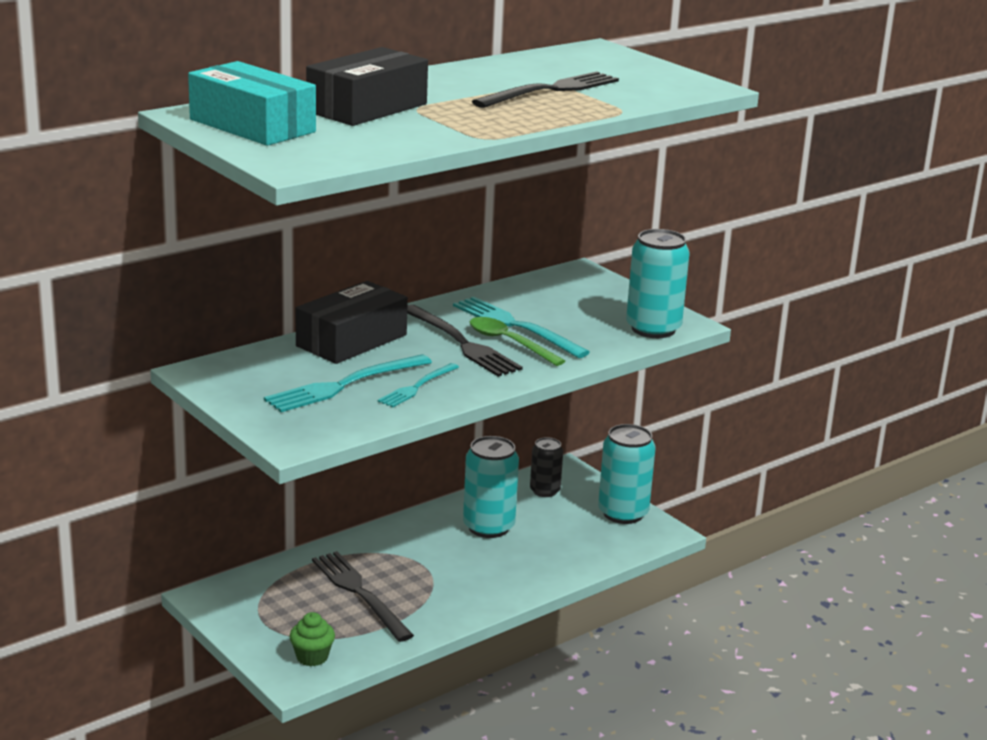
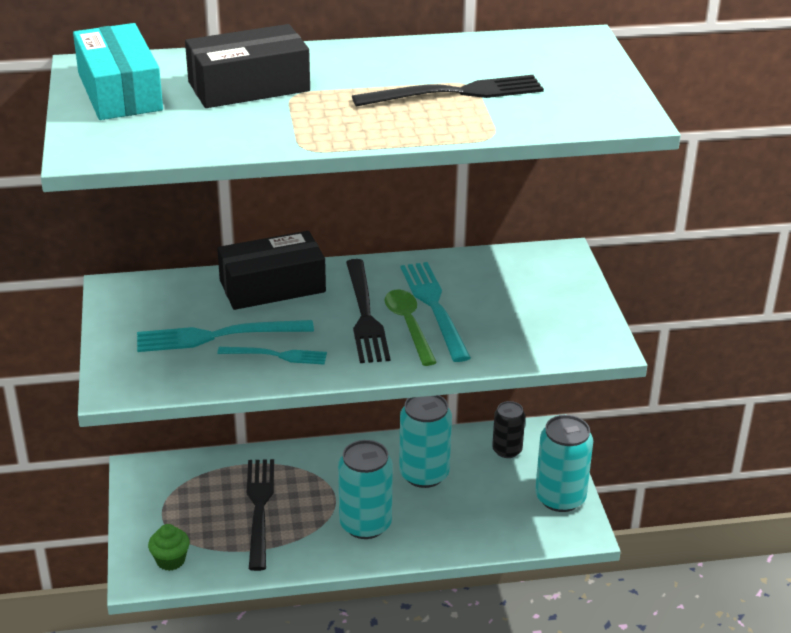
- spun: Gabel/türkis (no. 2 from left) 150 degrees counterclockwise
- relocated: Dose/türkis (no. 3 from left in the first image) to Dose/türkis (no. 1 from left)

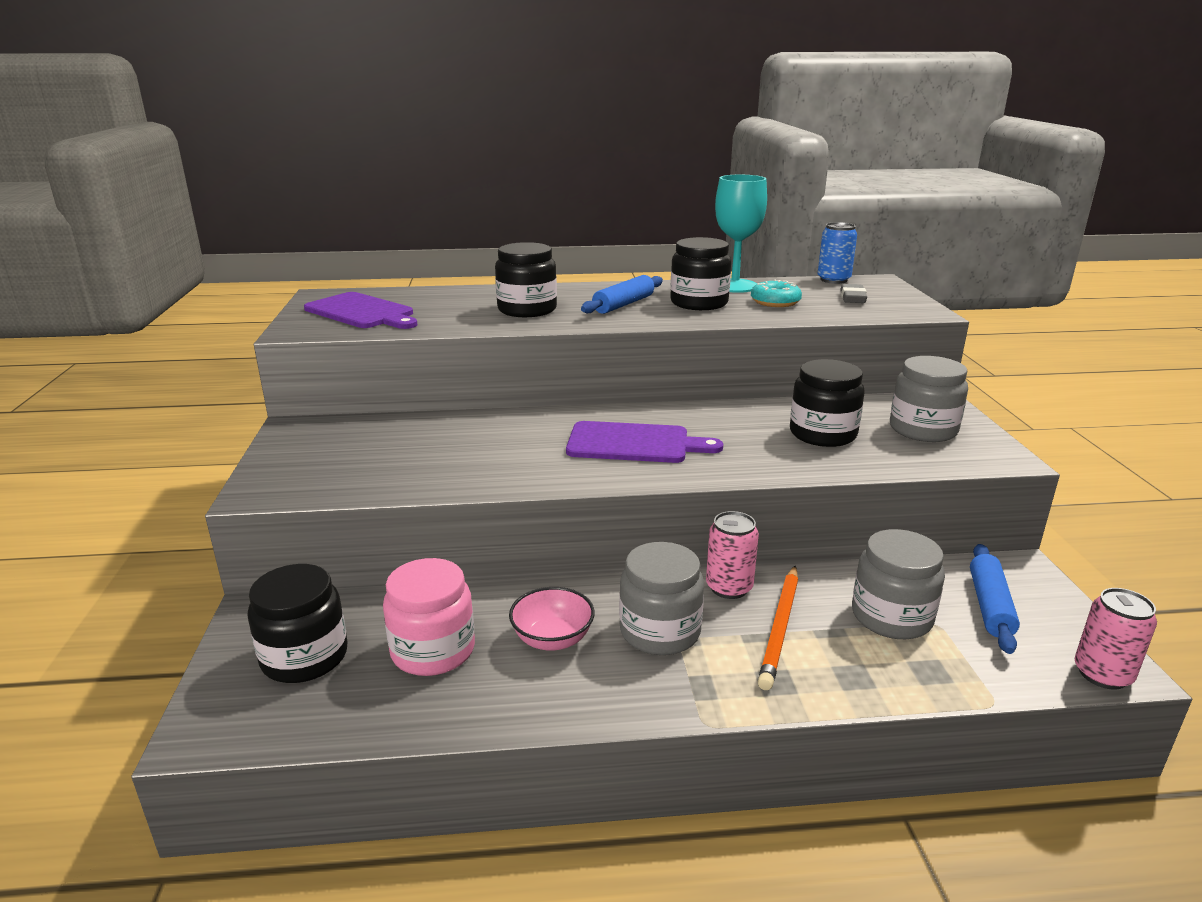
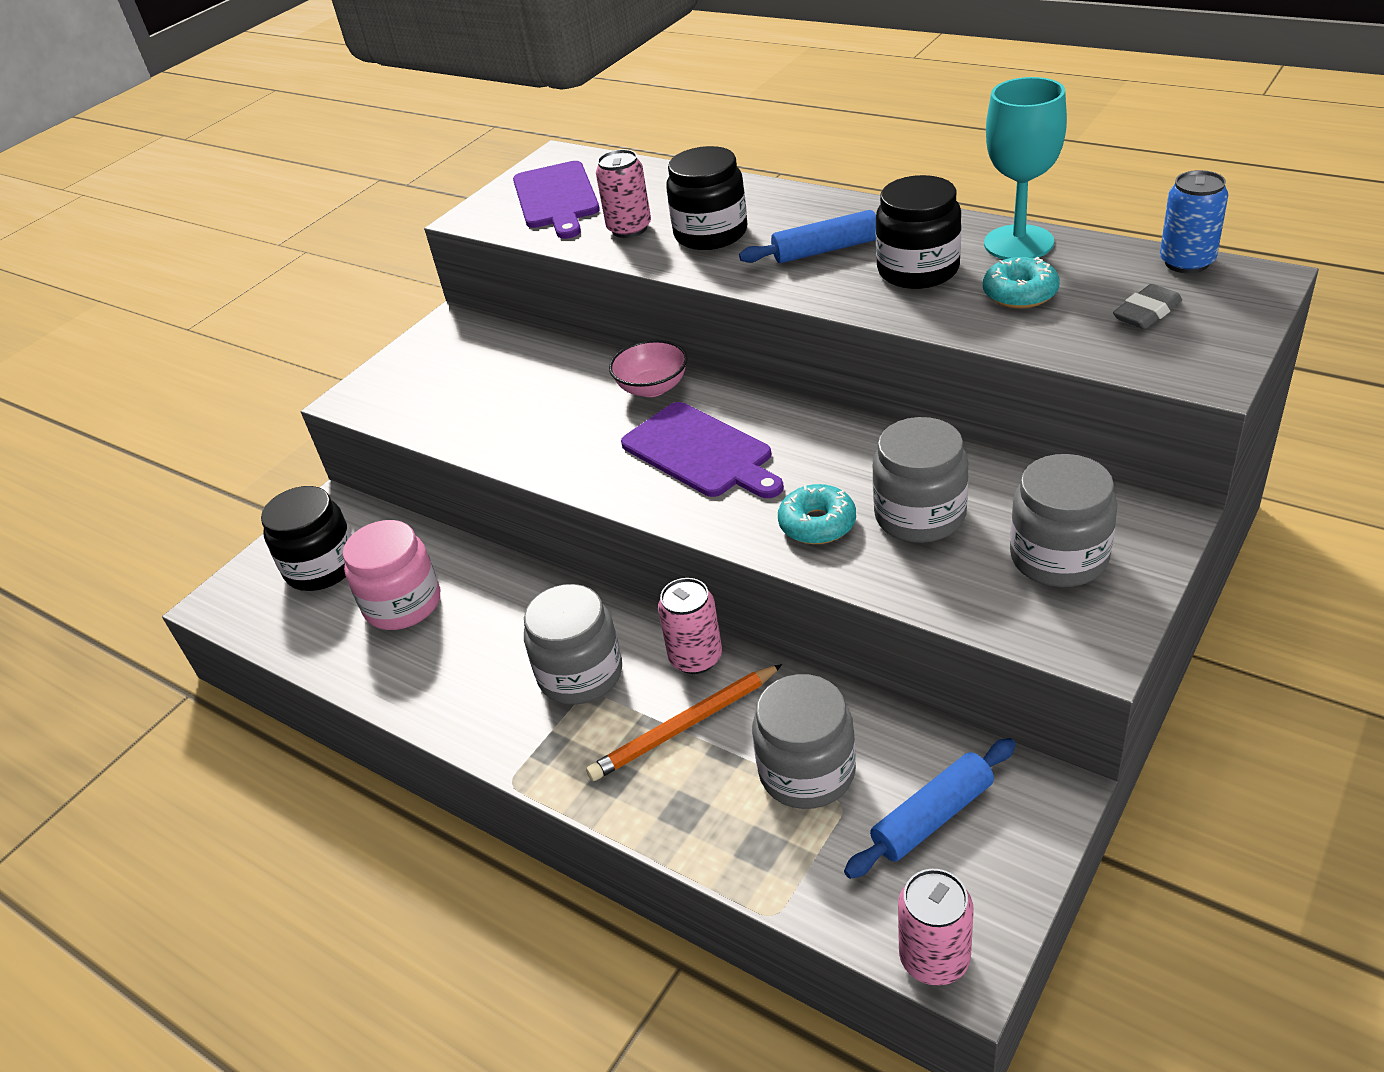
- appeared: Dose/rosa (no. 1 from left)
- relocated: Schüssel/rosa
- appeared: Donut/türkis (no. 1 from left)
- colour: Einmachglas/schwarz (no. 4 from left) to Einmachglas/grau (no. 3 from left)

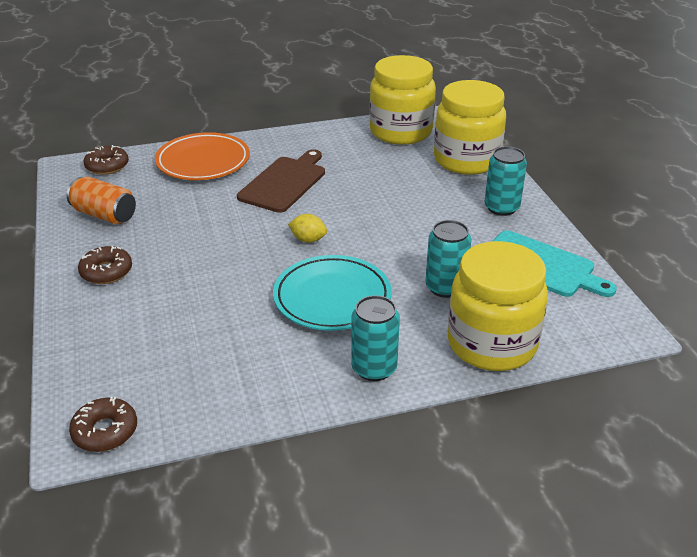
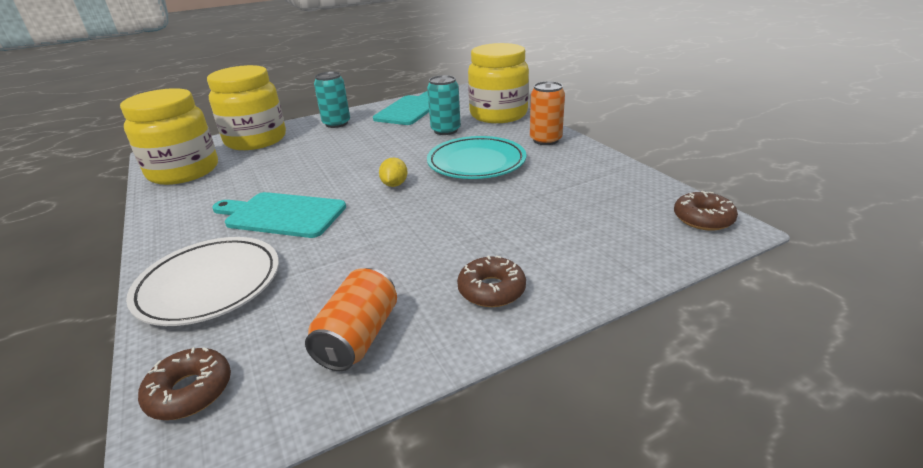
- colour: Teller/orange to Teller/weiß
- colour: Schneidebrett/braun to Schneidebrett/türkis (no. 1 from left)
- colour: Dose/türkis (no. 1 from left) to Dose/orange (no. 2 from left)

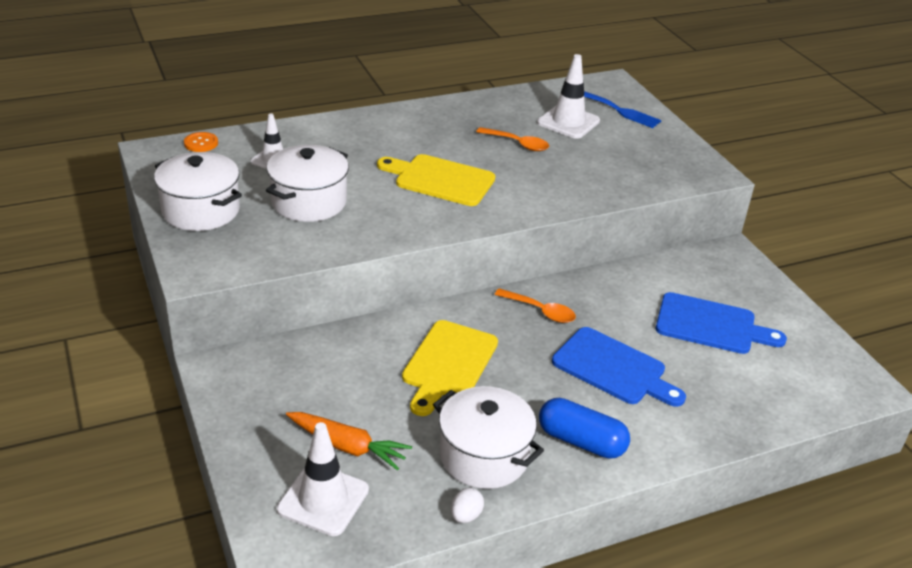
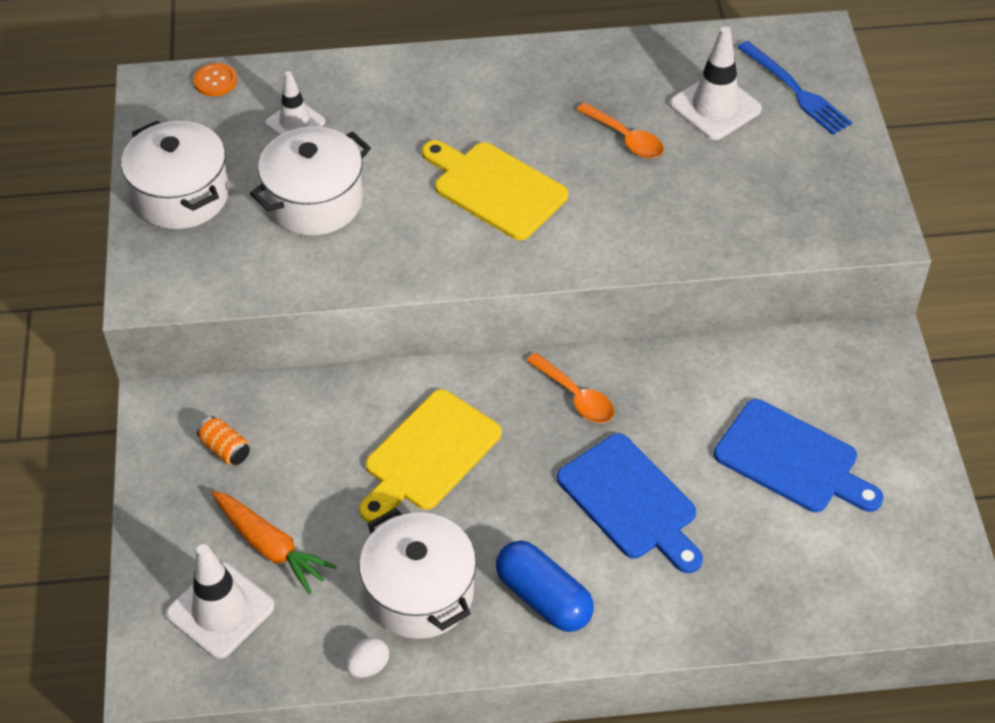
- appeared: Dose/orange

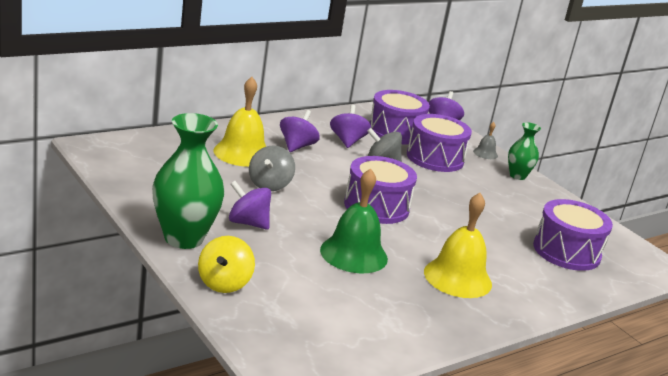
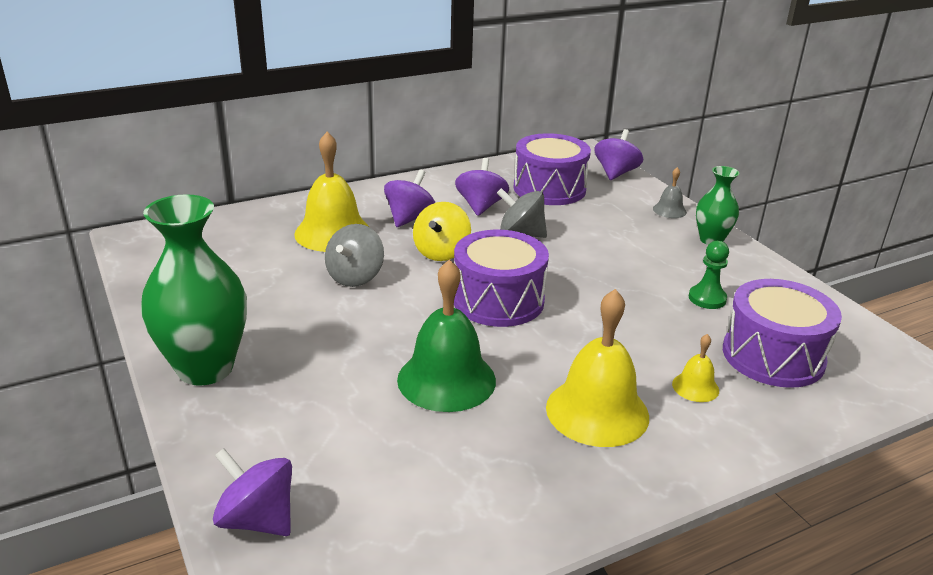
- relocated: Kreisel/lila (no. 1 from left)
- relocated: Kreisel/gelb
- appeared: Glocke/gelb (no. 3 from left)
- appeared: Bauer/grün
- missing: Trommel/lila (no. 3 from left)

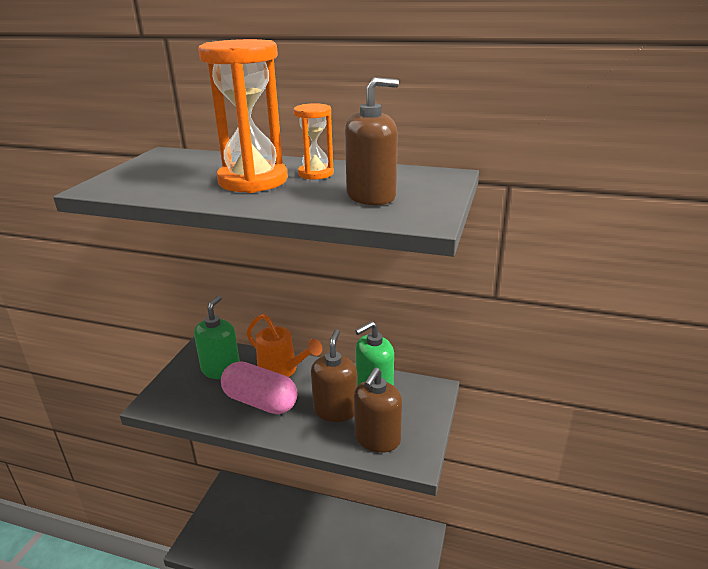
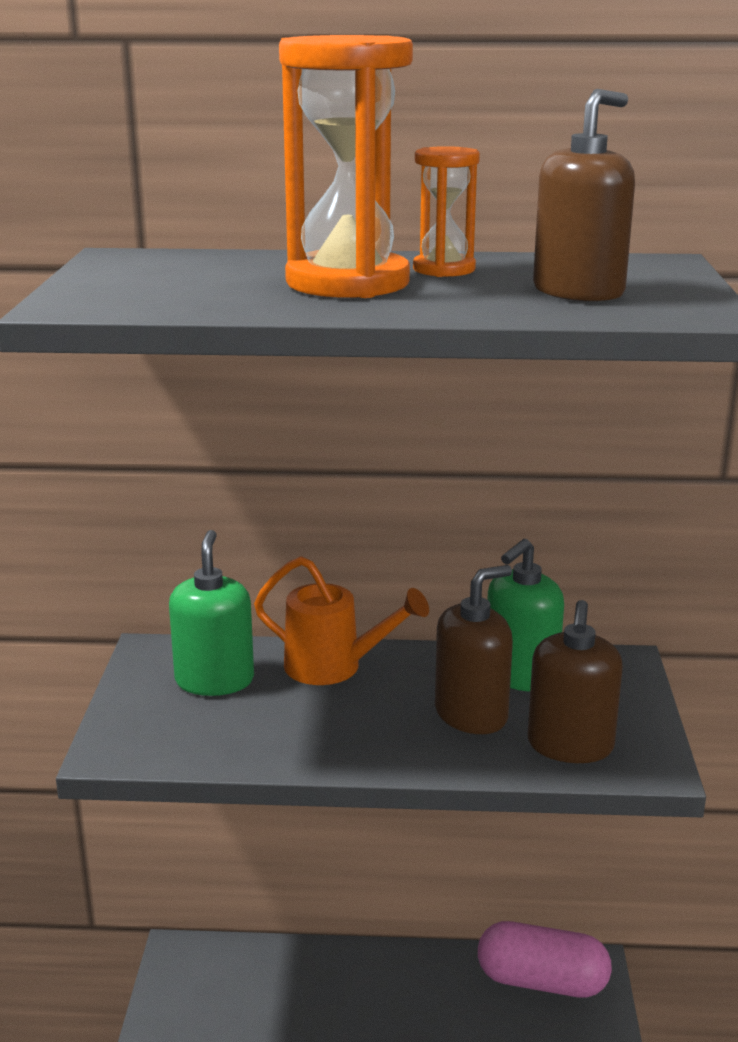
- spun: Seifenspender/braun (no. 1 from left) 60 degrees clockwise
- relocated: Kapsel/rosa

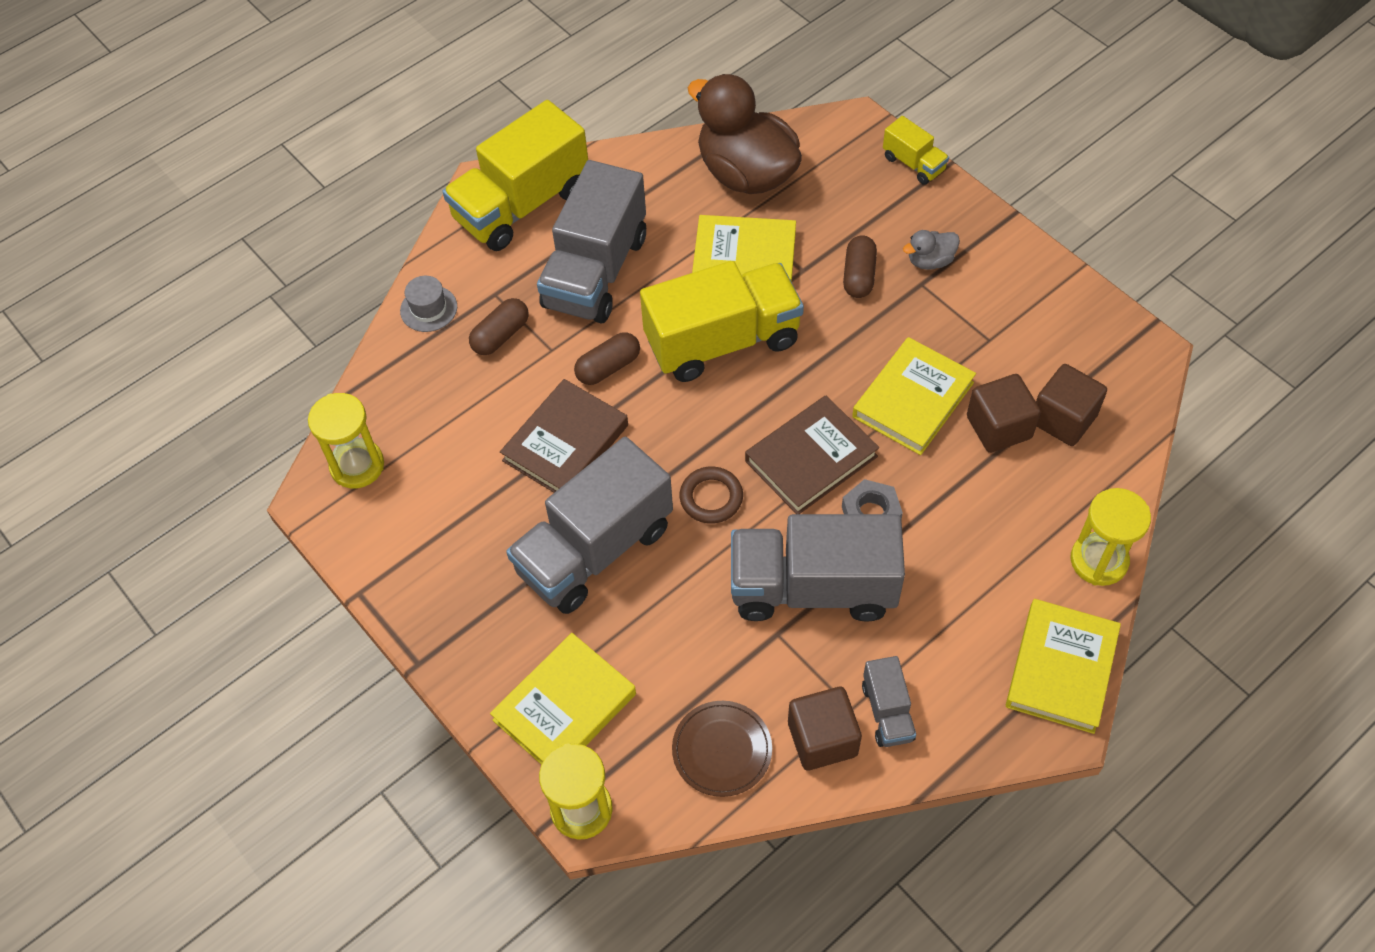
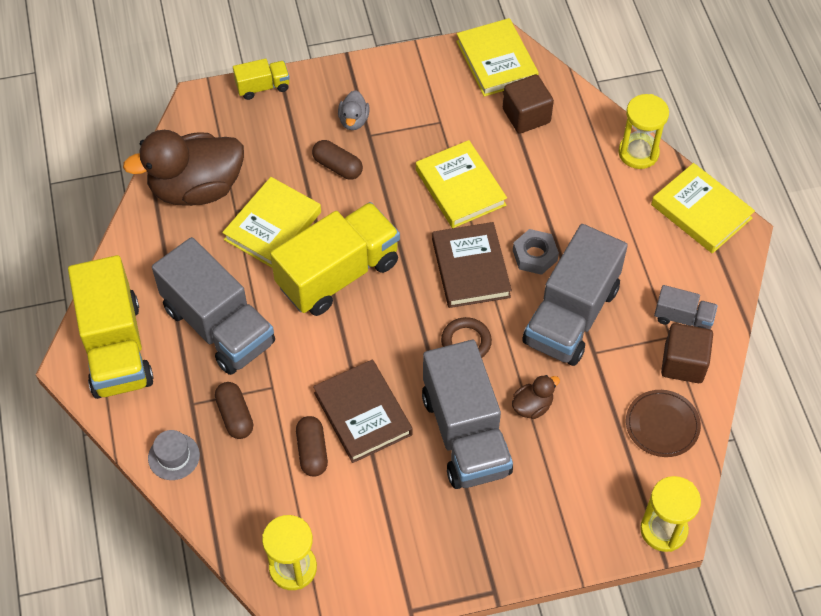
- spun: Lastwagen/gelb (no. 2 from left in the first image) 45 degrees clockwise
- relocated: Kapsel/braun (no. 2 from left)
- relocated: Buch/gelb (no. 1 from left in the first image) to Buch/gelb (no. 3 from left)
- appeared: Ente/braun (no. 2 from left)
- missing: Kubus/braun (no. 2 from left)

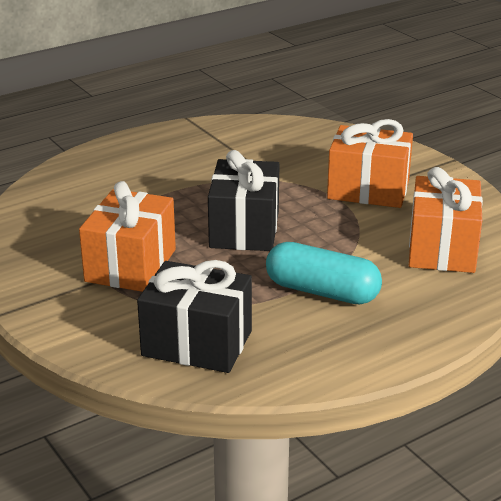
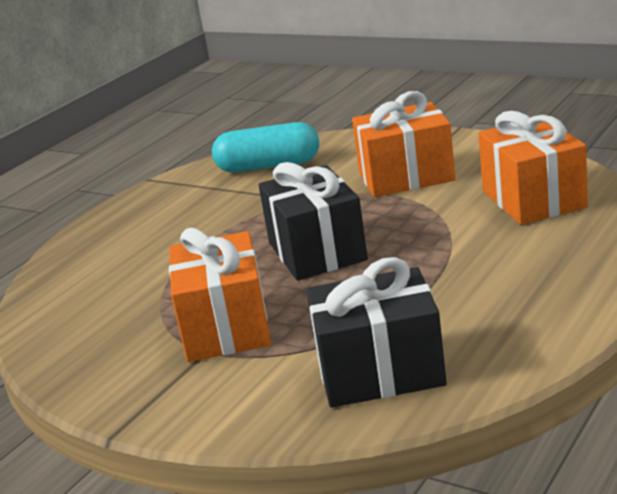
- relocated: Kapsel/türkis

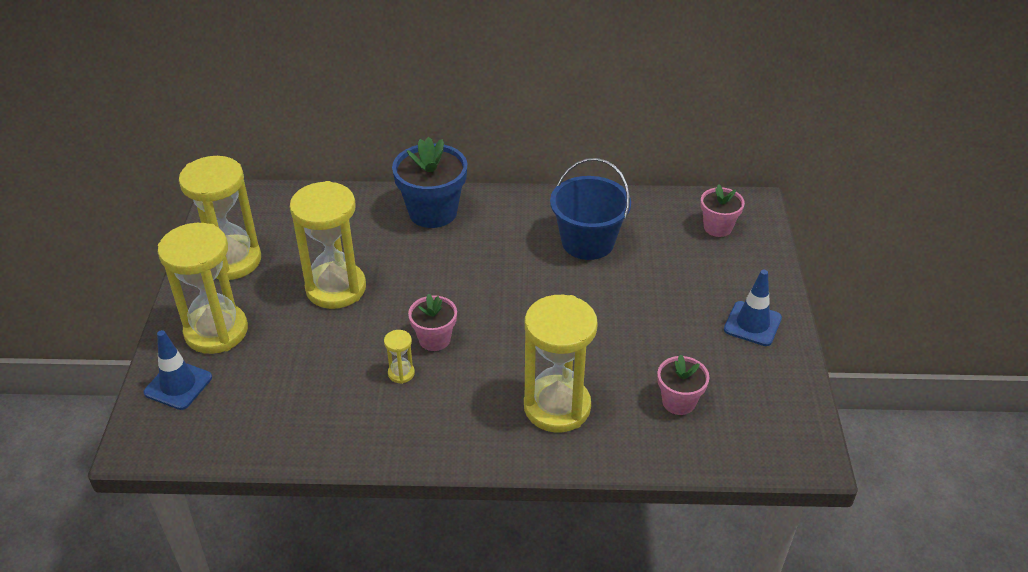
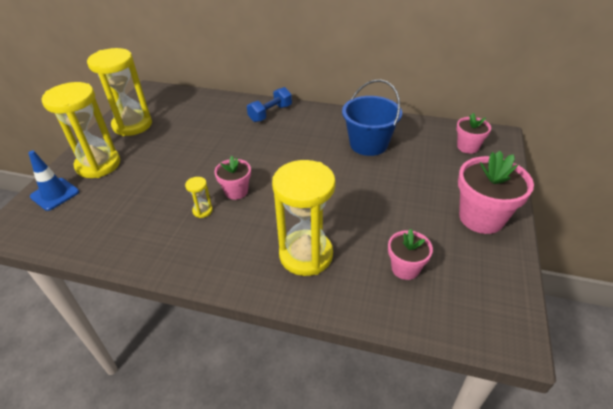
- exchanged: Blumentopf/blau to Hantel/blau
- exchanged: Leitkegel/blau (no. 2 from left) to Blumentopf/rosa (no. 4 from left)
- missing: Sanduhr/gelb (no. 3 from left)

